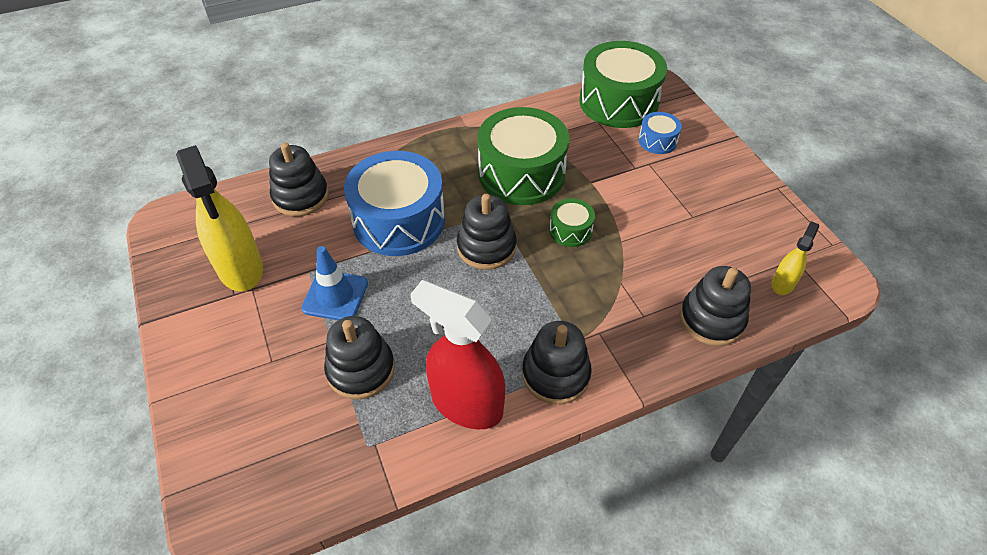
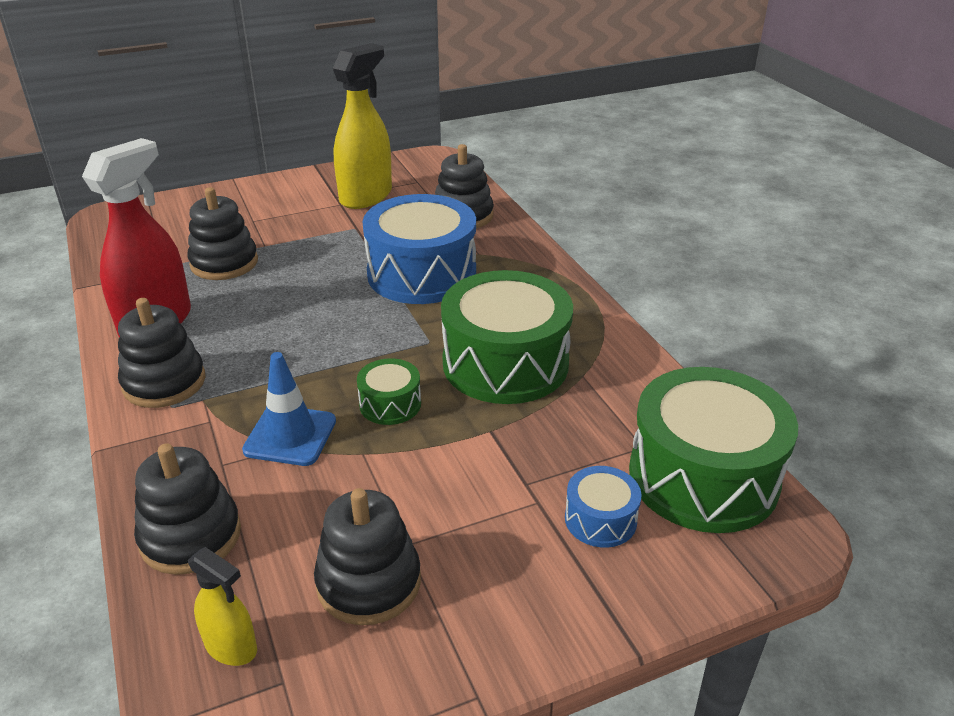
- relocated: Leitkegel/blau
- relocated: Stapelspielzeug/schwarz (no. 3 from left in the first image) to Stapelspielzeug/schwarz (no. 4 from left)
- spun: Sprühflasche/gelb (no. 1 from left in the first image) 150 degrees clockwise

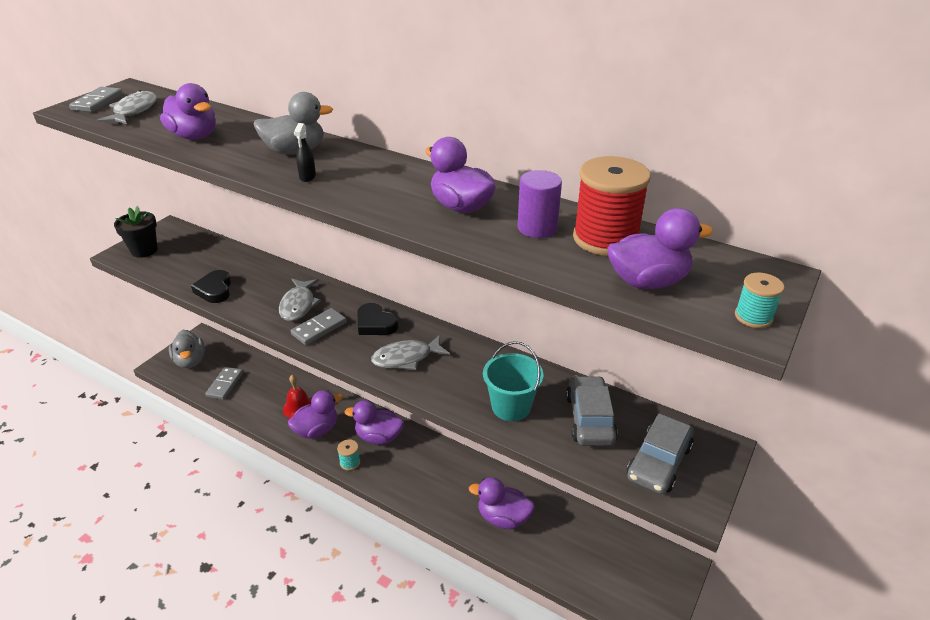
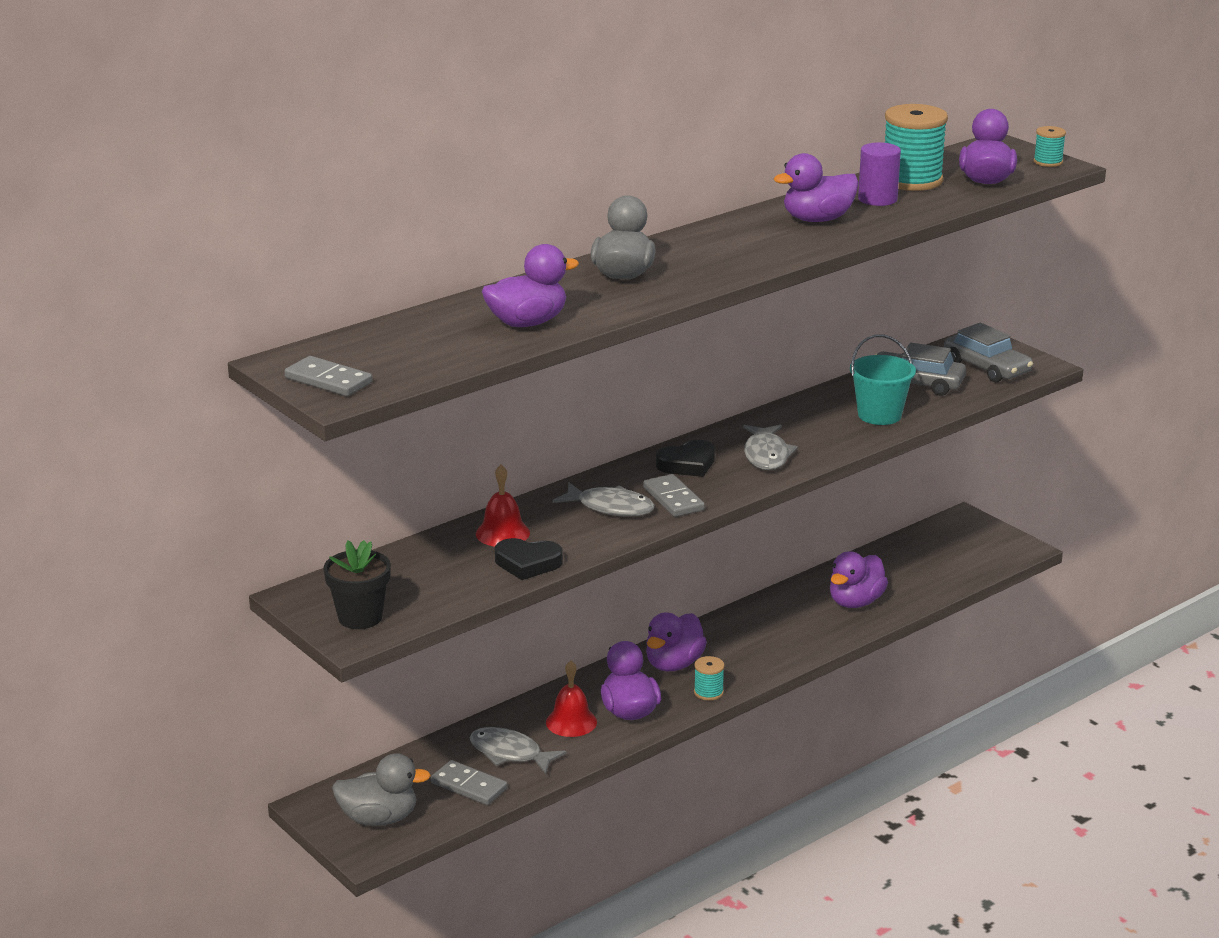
- relocated: Fisch/grau (no. 1 from left)
- appeared: Glocke/rot (no. 1 from left)
- colour: Garnrolle/rot to Garnrolle/türkis (no. 2 from left)
- missing: Sprühflasche/schwarz

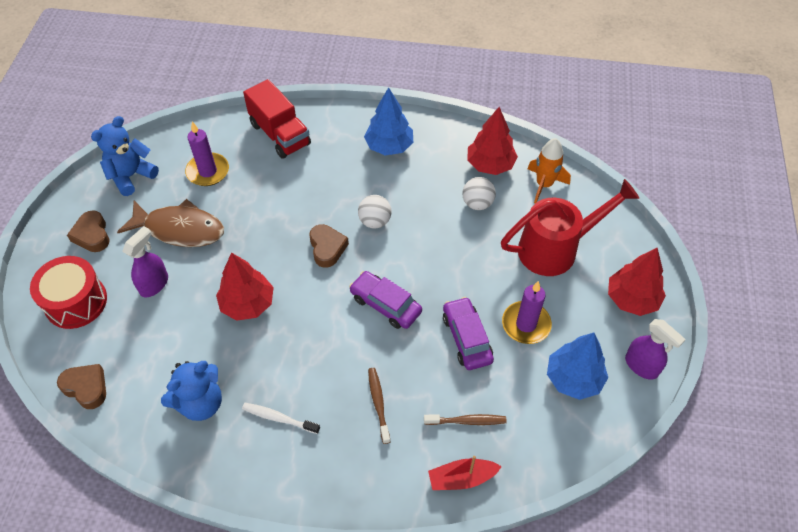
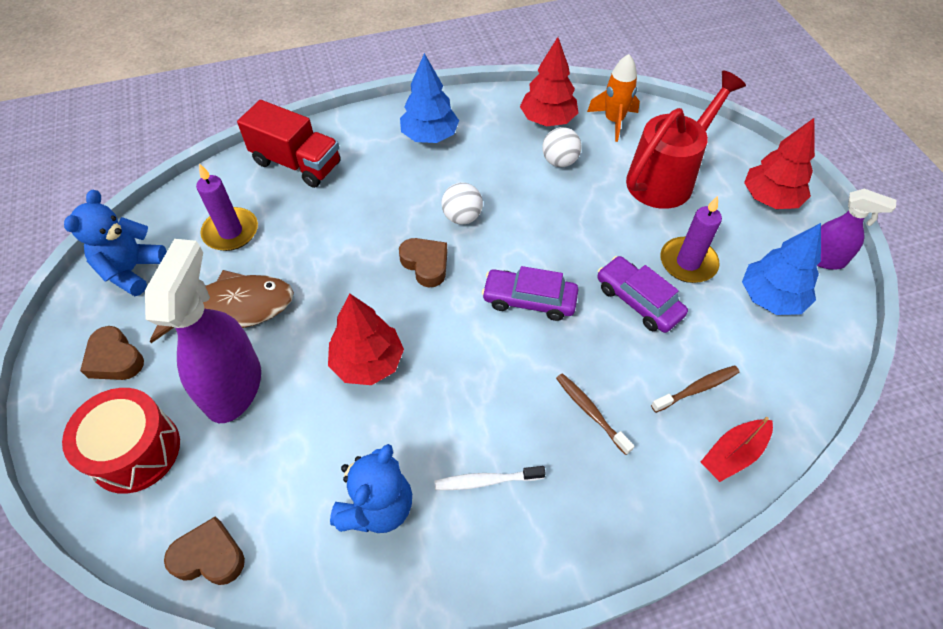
- size: Sprühflasche/lila (no. 1 from left) x1.73

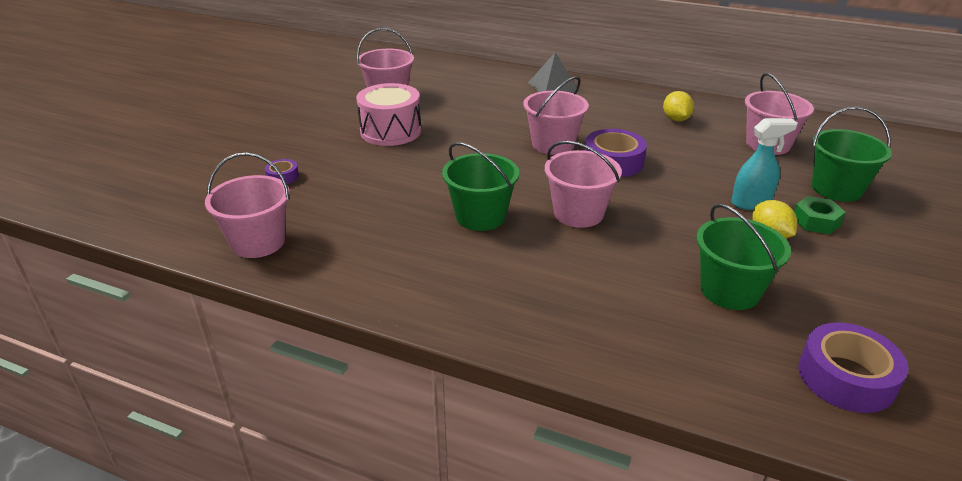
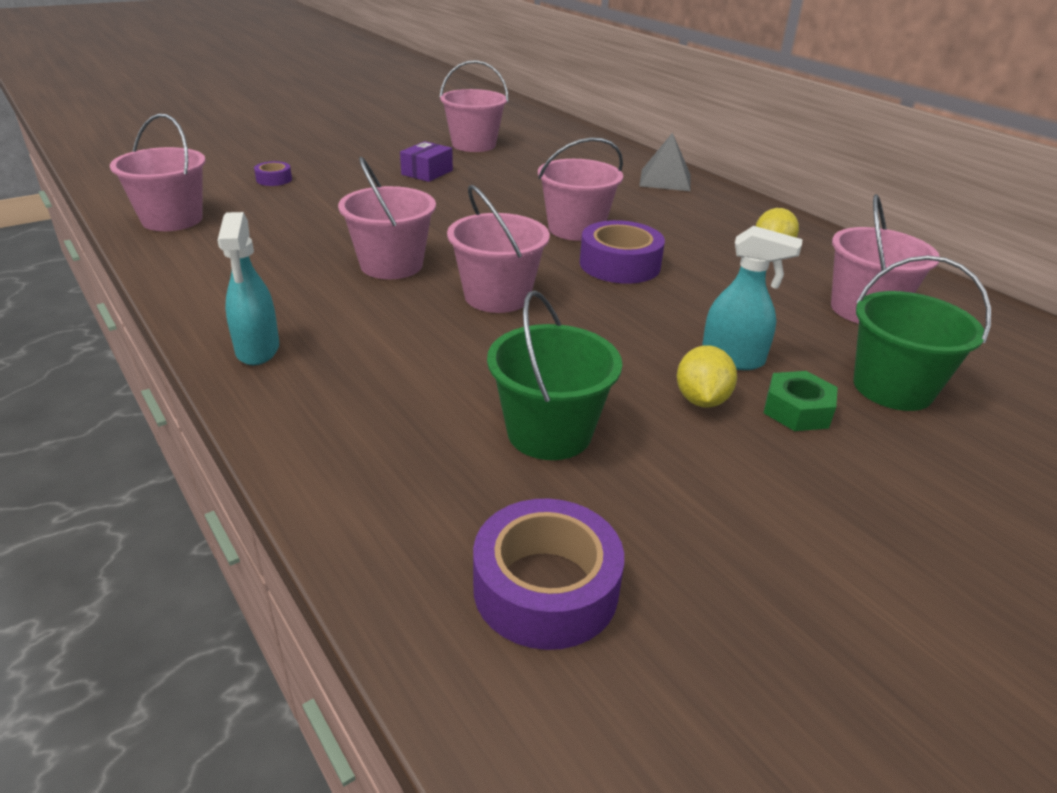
- appeared: Sprühflasche/türkis (no. 1 from left)
- colour: Eimer/grün (no. 1 from left) to Eimer/rosa (no. 2 from left)
- exchanged: Trommel/rosa to Schachtel/lila

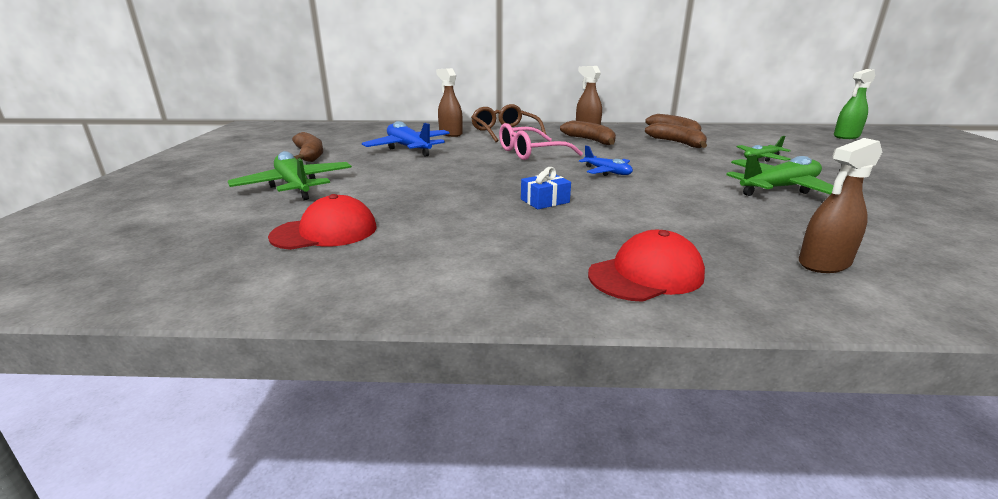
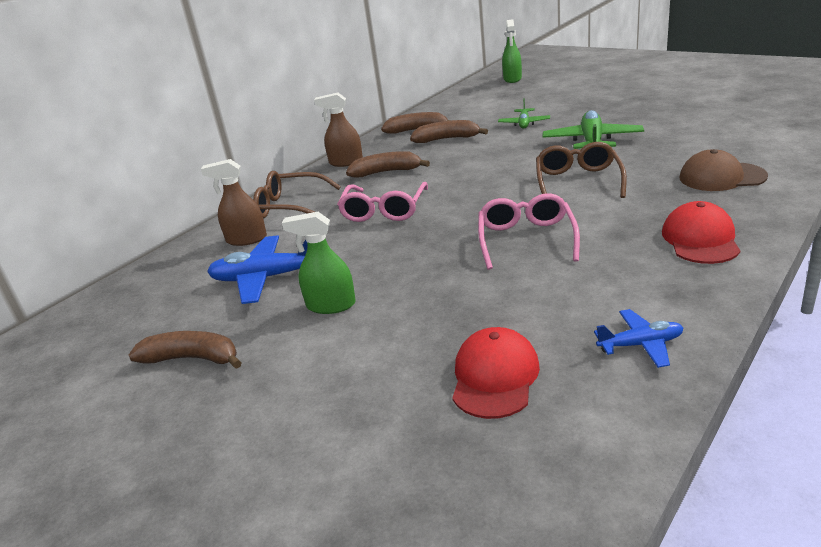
- appeared: Sprühflasche/grün (no. 1 from left)
- exchanged: Geschenk/blau to Brille/rosa (no. 2 from left)
- appeared: Brille/braun (no. 2 from left)
- relocated: Flugzeug/blau (no. 2 from left)
- exchanged: Sprühflasche/braun (no. 3 from left) to Kappe/braun
- missing: Flugzeug/grün (no. 1 from left)

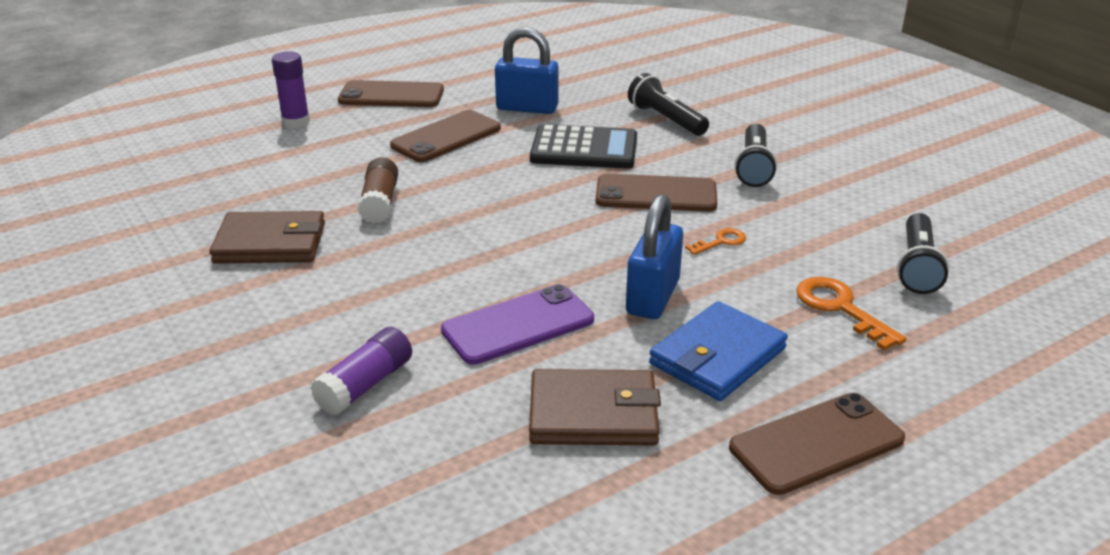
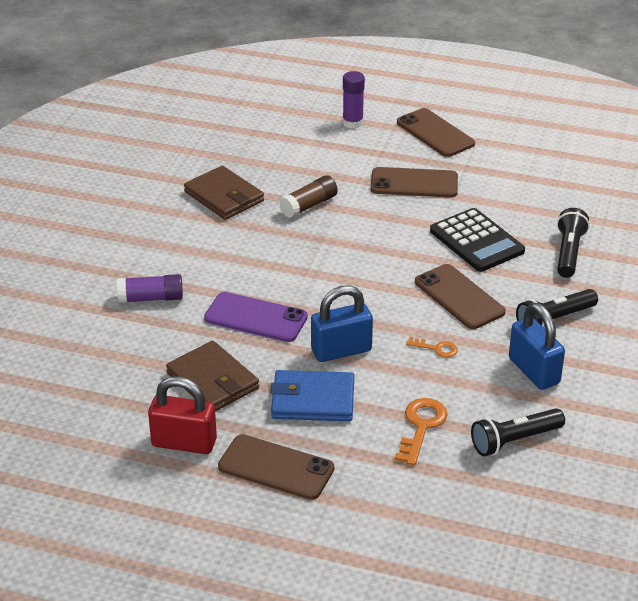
- appeared: Vorhängeschloss/rot
- relocated: Vorhängeschloss/blau (no. 1 from left in the first image) to Vorhängeschloss/blau (no. 2 from left)

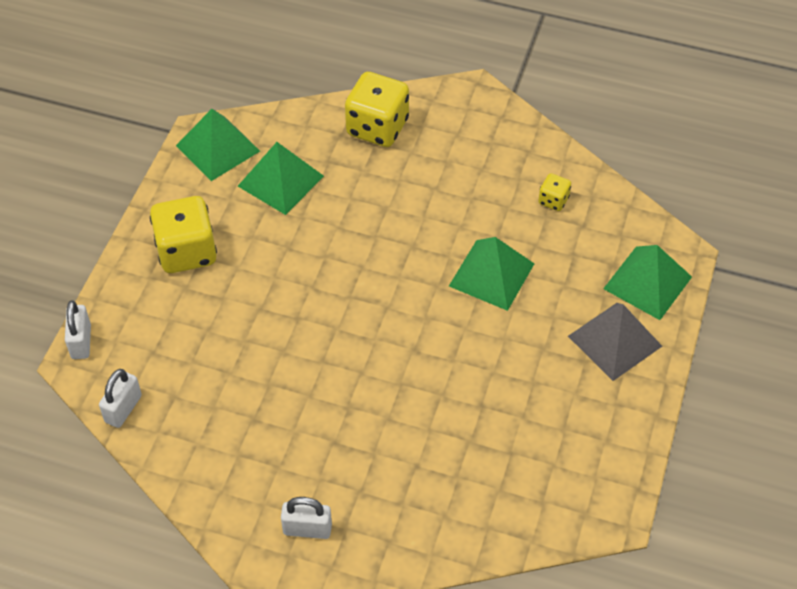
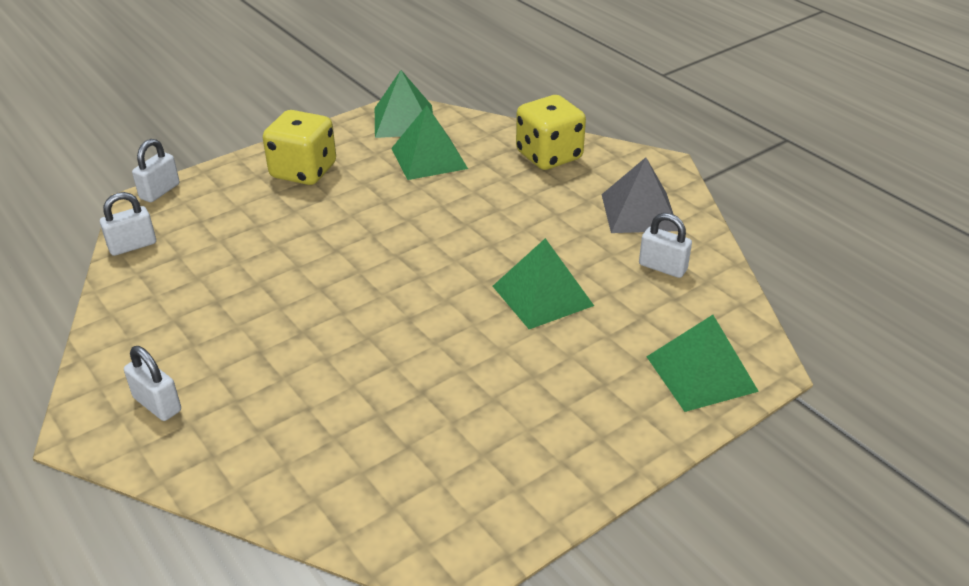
- relocated: Pyramide/grau
- exchanged: Spielwürfel/gelb (no. 3 from left) to Vorhängeschloss/weiß (no. 4 from left)

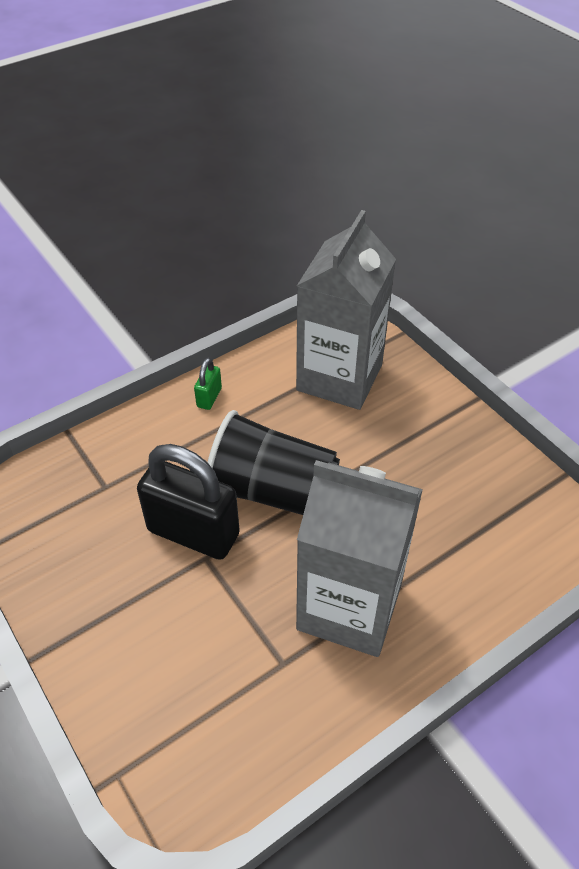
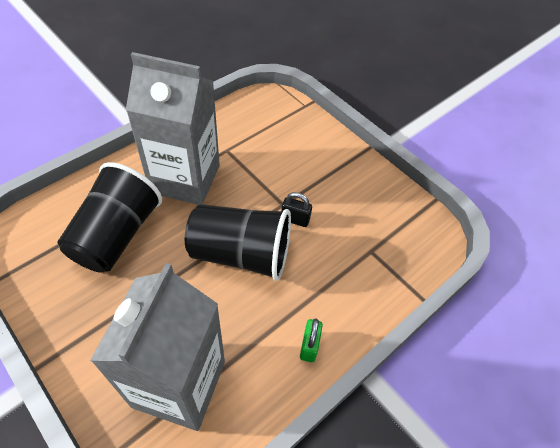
- appeared: Becher/schwarz (no. 1 from left)
- size: Vorhängeschloss/schwarz x0.44

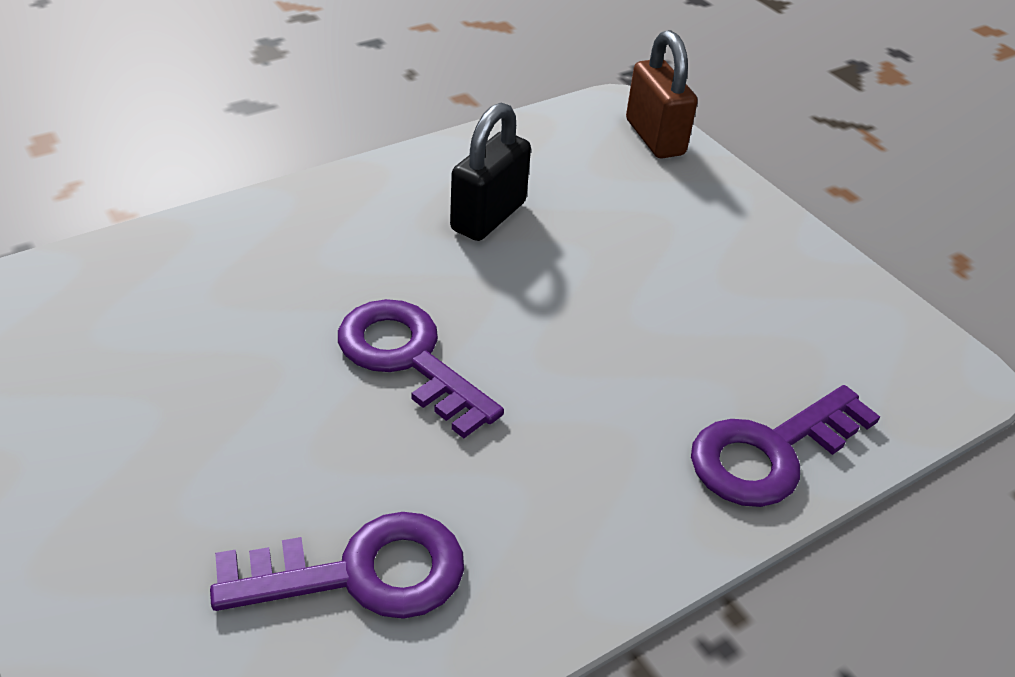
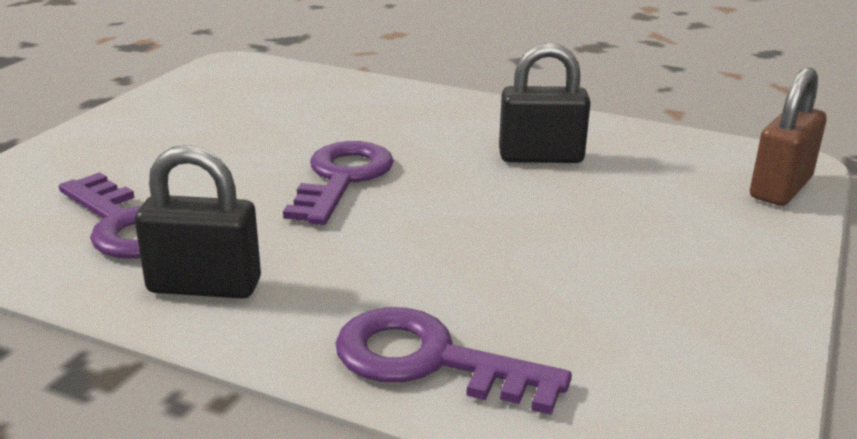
- appeared: Vorhängeschloss/schwarz (no. 1 from left)

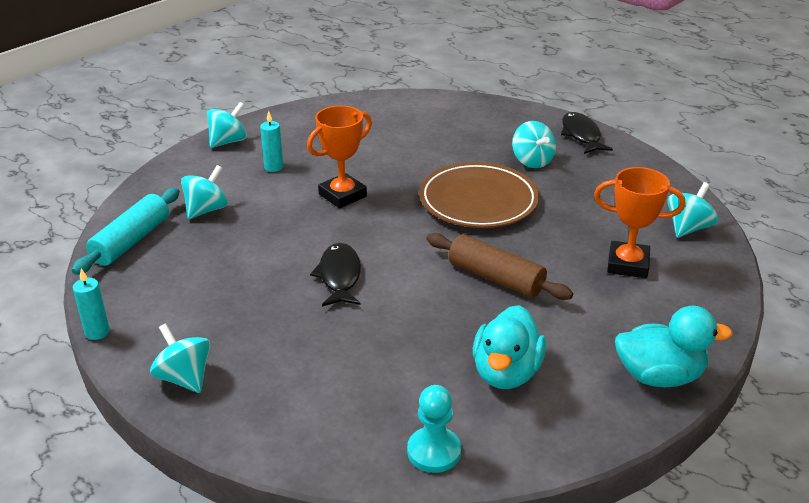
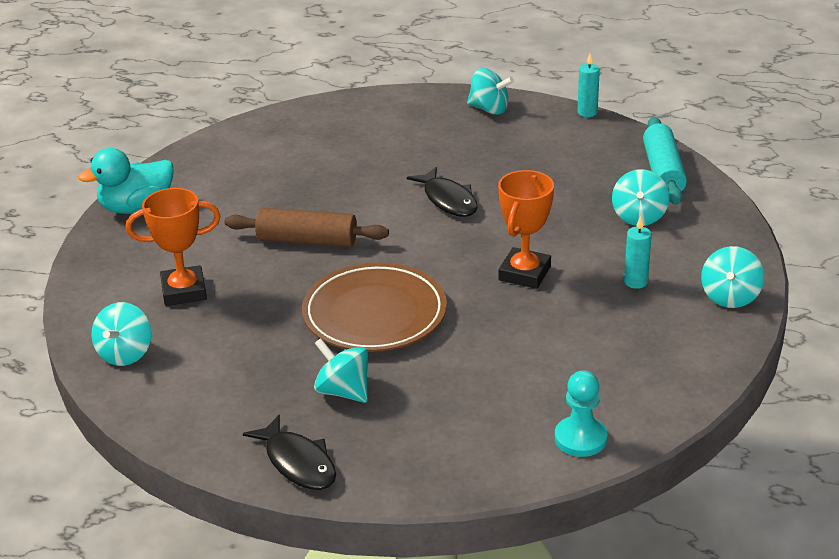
- relocated: Bauer/türkis
- missing: Ente/türkis (no. 1 from left)

